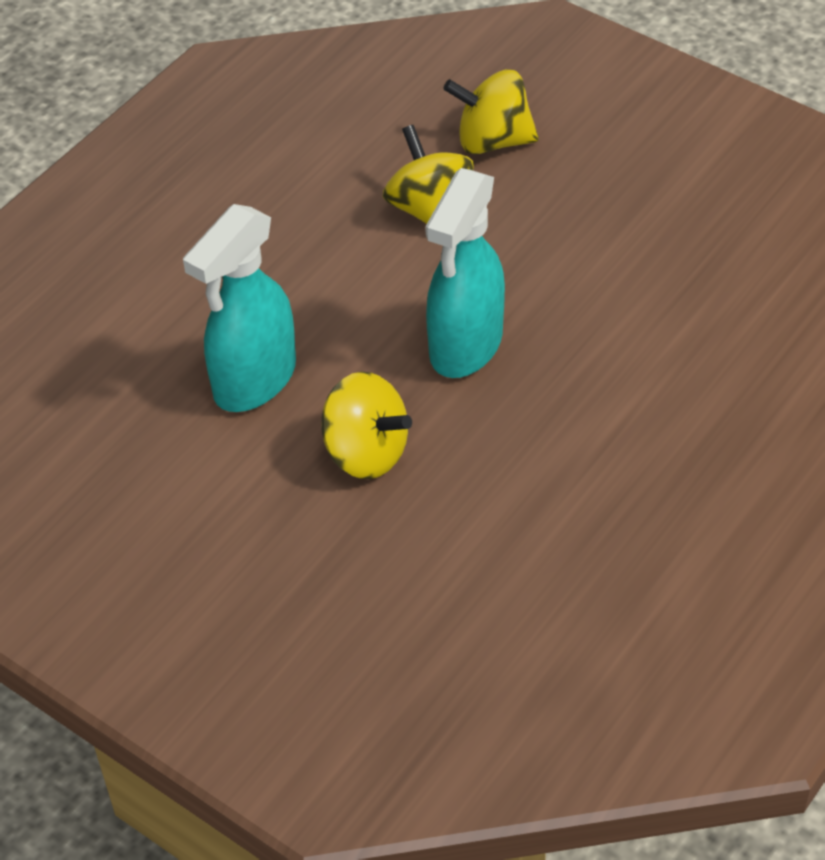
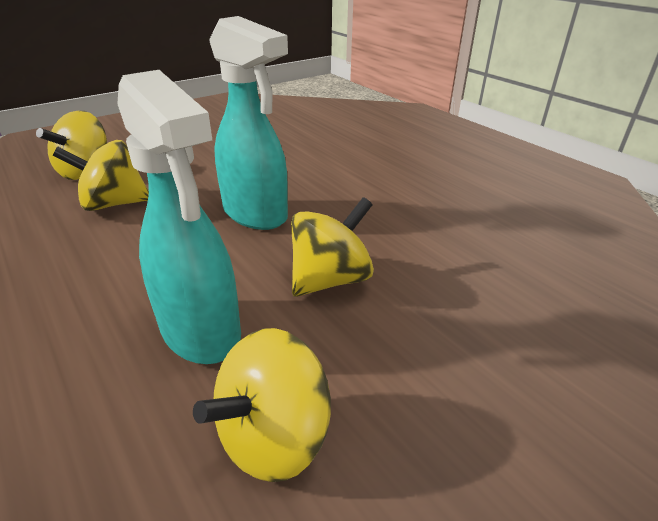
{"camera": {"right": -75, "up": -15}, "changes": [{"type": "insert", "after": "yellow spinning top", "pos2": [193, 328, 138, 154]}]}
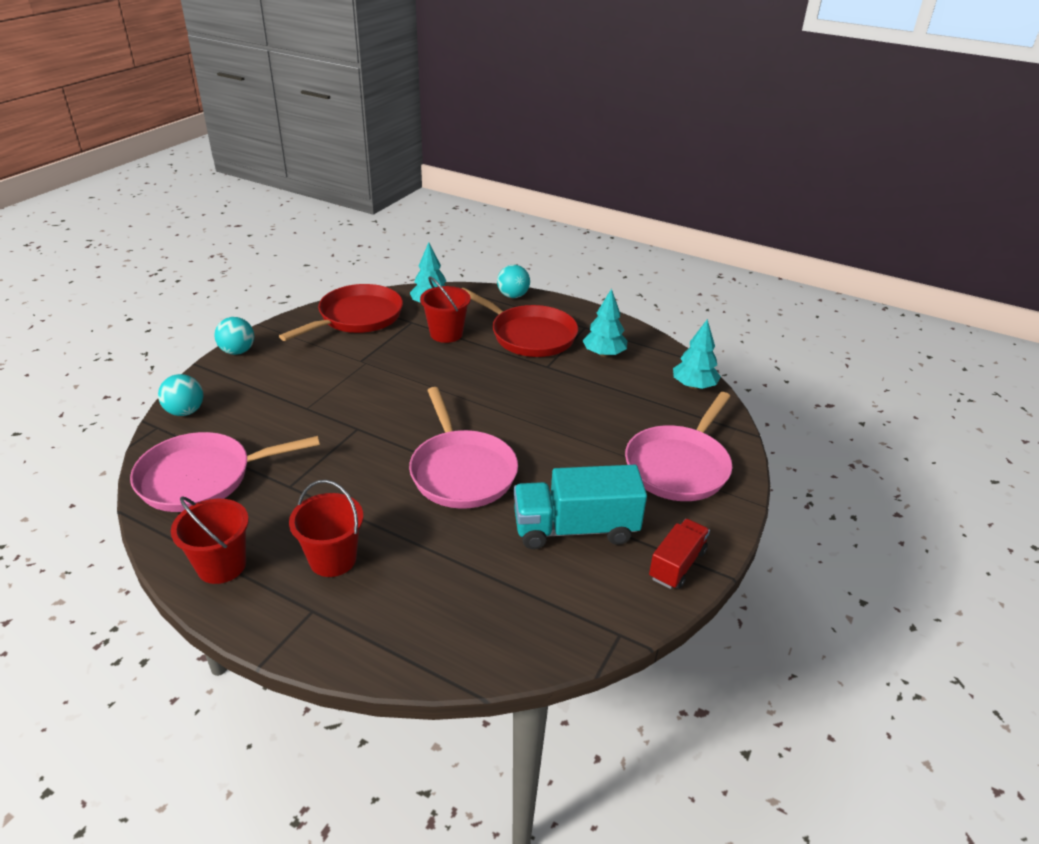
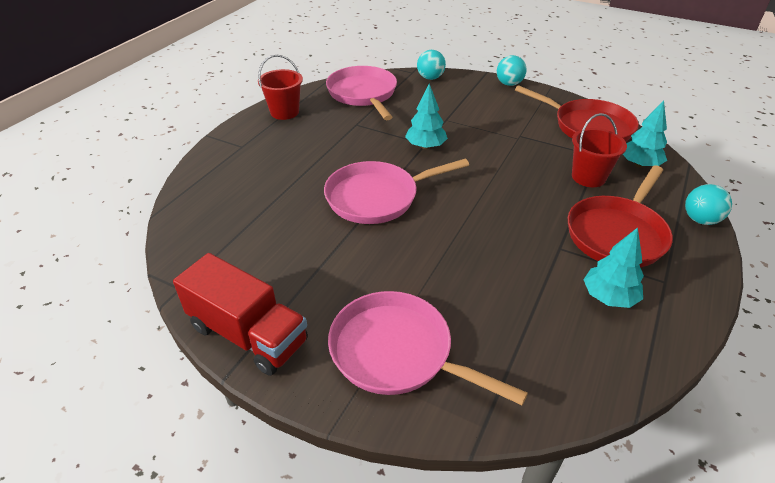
{"camera": {"right": 90, "up": 5}, "changes": [{"type": "delete", "before": "red bucket", "pos1": [289, 480, 74, 97]}, {"type": "delete", "before": "turquoise truck", "pos1": [514, 465, 133, 84]}, {"type": "move", "before": "turquoise tree", "pos1": [673, 319, 48, 70], "pos2": [405, 83, 43, 66]}, {"type": "resize", "before": "red truck", "pos1": [649, 519, 61, 70], "pos2": [173, 253, 135, 123], "scale": 1.67}]}
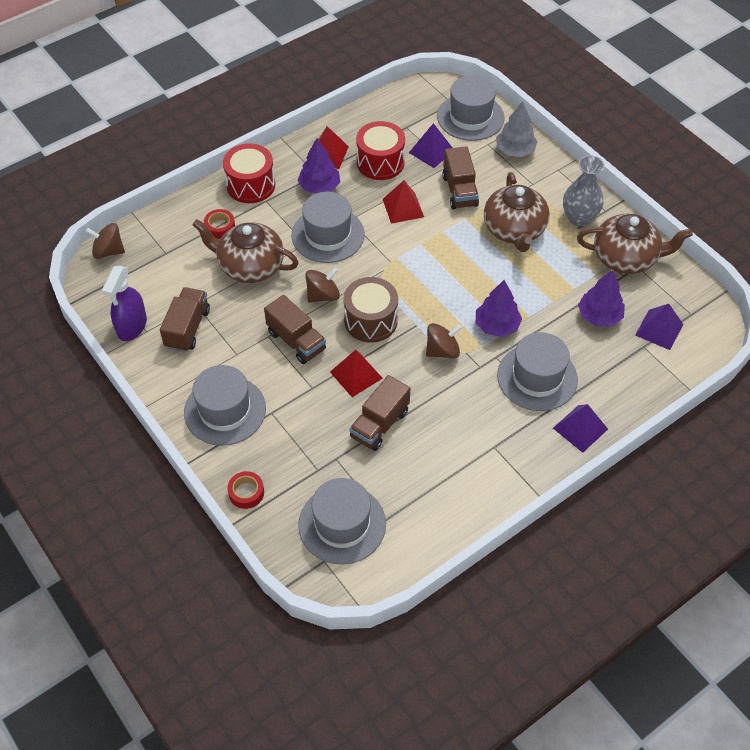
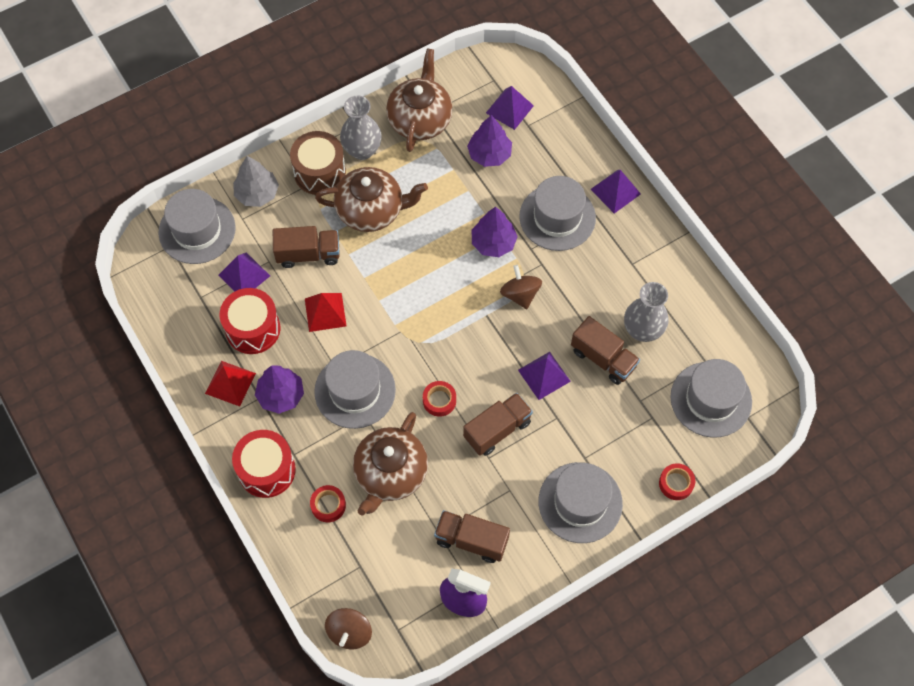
{"camera": {"right": -85, "up": 10}, "changes": [{"type": "insert", "after": "grey vase", "pos2": [624, 282, 45, 60]}, {"type": "move", "before": "brown drum", "pos1": [344, 277, 54, 66], "pos2": [290, 131, 56, 64]}, {"type": "replace", "before": "brown spinning top", "after": "red tape", "pos1": [305, 267, 35, 36], "pos2": [423, 381, 33, 36]}, {"type": "recolor", "before": "red pyramid", "after": "purple pyramid", "pos1": [330, 350, 53, 47], "pos2": [518, 352, 53, 48]}]}
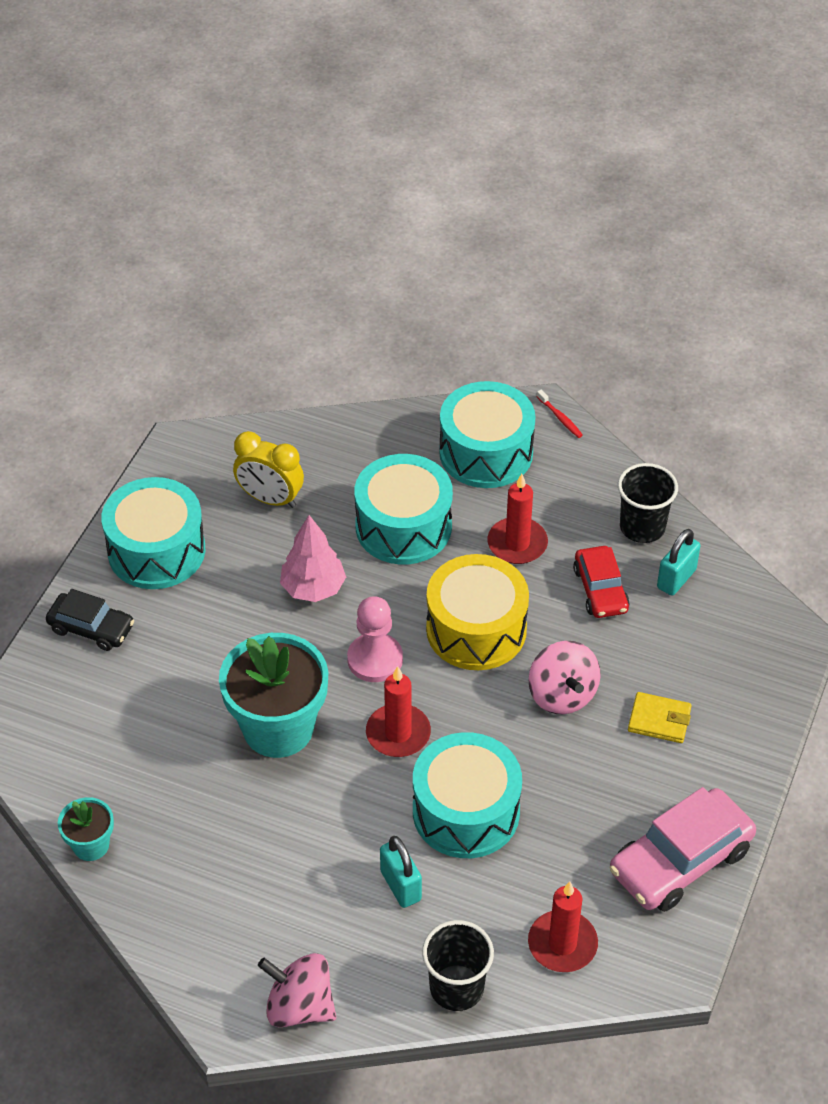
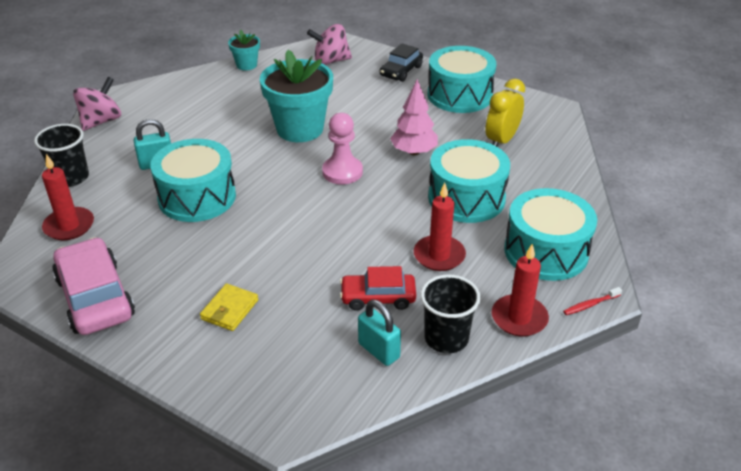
{"camera": {"right": 100, "up": -10}, "changes": [{"type": "delete", "before": "yellow drum", "pos1": [426, 554, 103, 116]}, {"type": "move", "before": "red candle", "pos1": [366, 666, 65, 91], "pos2": [492, 244, 57, 92]}, {"type": "move", "before": "pink spinning top", "pos1": [528, 641, 73, 73], "pos2": [307, 24, 45, 41]}]}
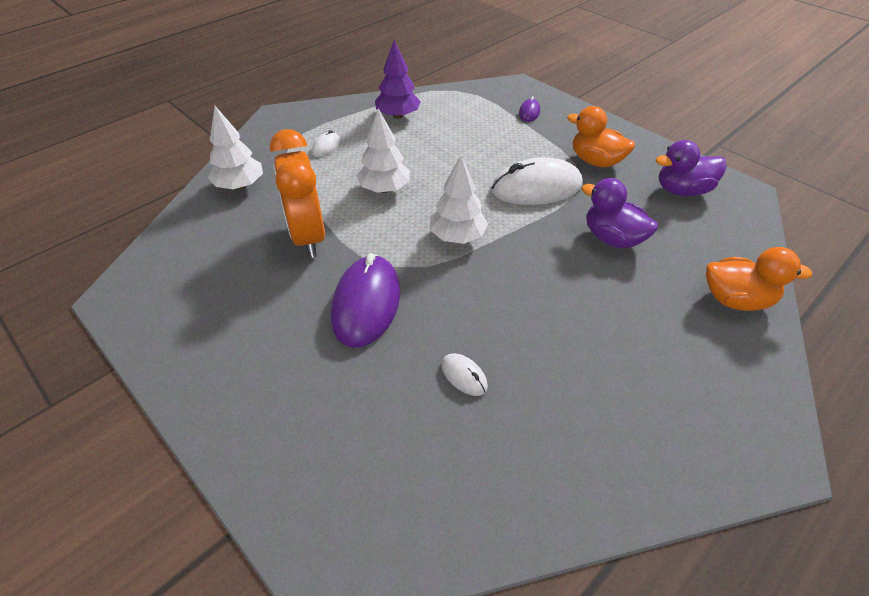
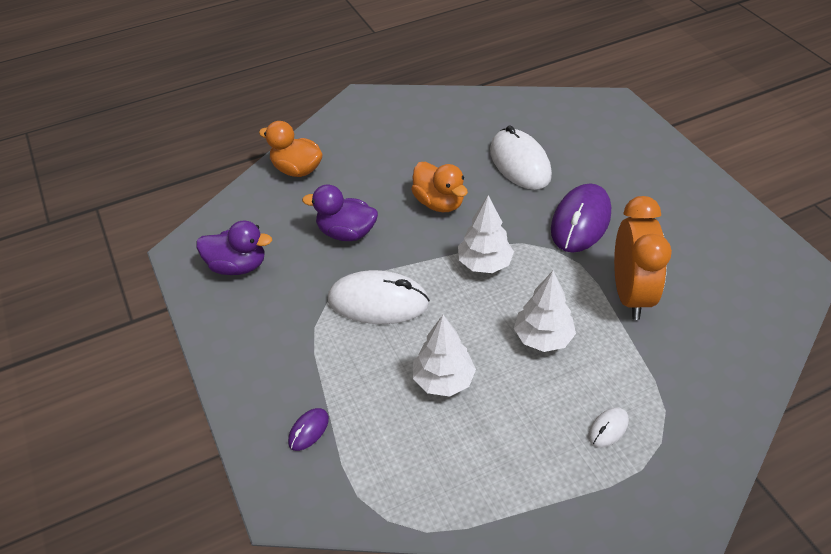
{"camera": {"right": -160, "up": 0}, "changes": [{"type": "delete", "before": "purple tree", "pos1": [375, 40, 46, 79]}, {"type": "move", "before": "white tree", "pos1": [208, 106, 55, 84], "pos2": [413, 315, 63, 82]}, {"type": "move", "before": "orange duck", "pos1": [567, 106, 68, 61], "pos2": [411, 162, 57, 50]}, {"type": "rotate", "before": "purple duck", "pos1": [581, 178, 77, 71], "pos2": [302, 184, 76, 57], "turn": 135}, {"type": "resize", "before": "white mouse", "pos1": [441, 353, 47, 43], "pos2": [490, 125, 62, 65], "scale": 2.22}]}
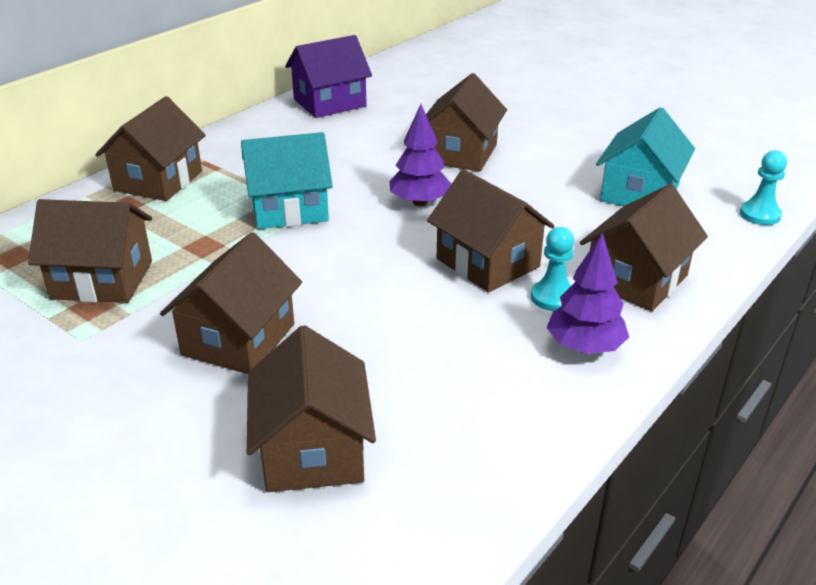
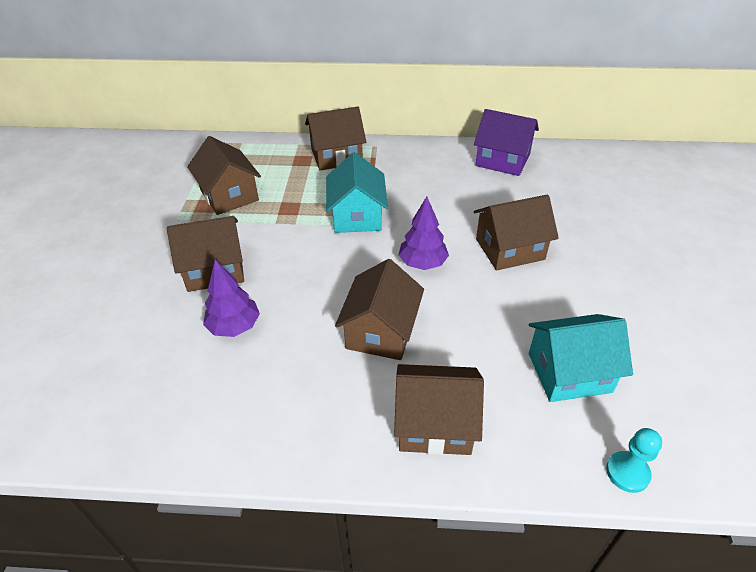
{"camera": {"right": 55, "up": 10}, "changes": [{"type": "delete", "before": "brown house", "pos1": [247, 325, 129, 167]}, {"type": "delete", "before": "turquoise pawn", "pos1": [531, 227, 43, 84]}, {"type": "move", "before": "purple tree", "pos1": [546, 233, 83, 121], "pos2": [203, 260, 57, 77]}, {"type": "rotate", "before": "turquoise house", "pos1": [241, 132, 92, 97], "pos2": [326, 152, 62, 81], "turn": 45}]}
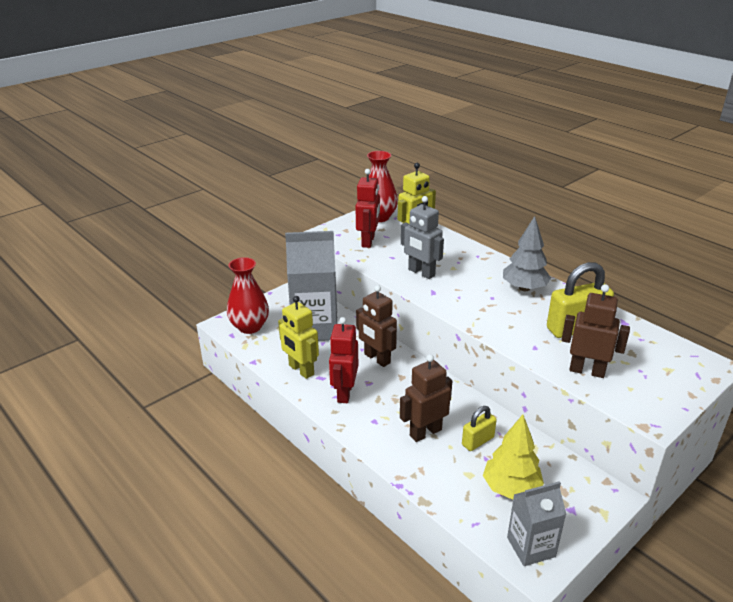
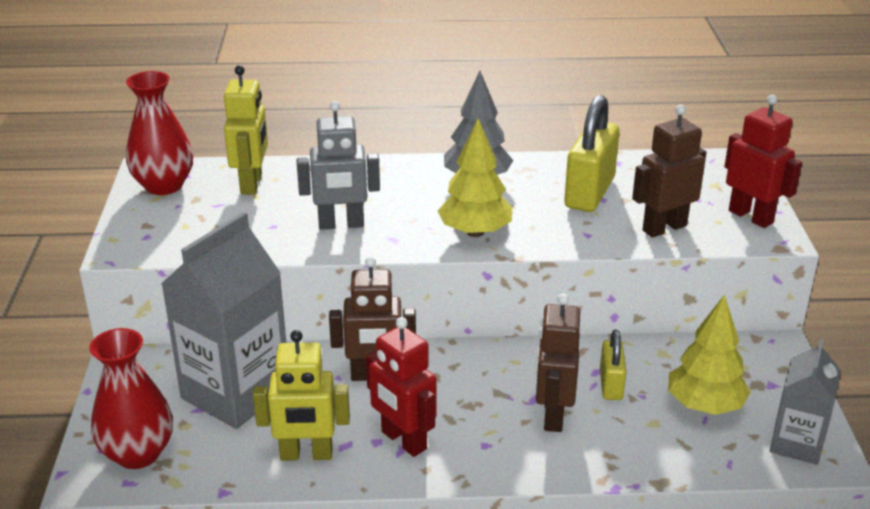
{"camera": {"right": -50, "up": 0}, "changes": [{"type": "insert", "after": "yellow tree", "pos2": [438, 118, 74, 119]}, {"type": "move", "before": "red robot", "pos1": [355, 169, 25, 79], "pos2": [724, 94, 78, 134]}]}
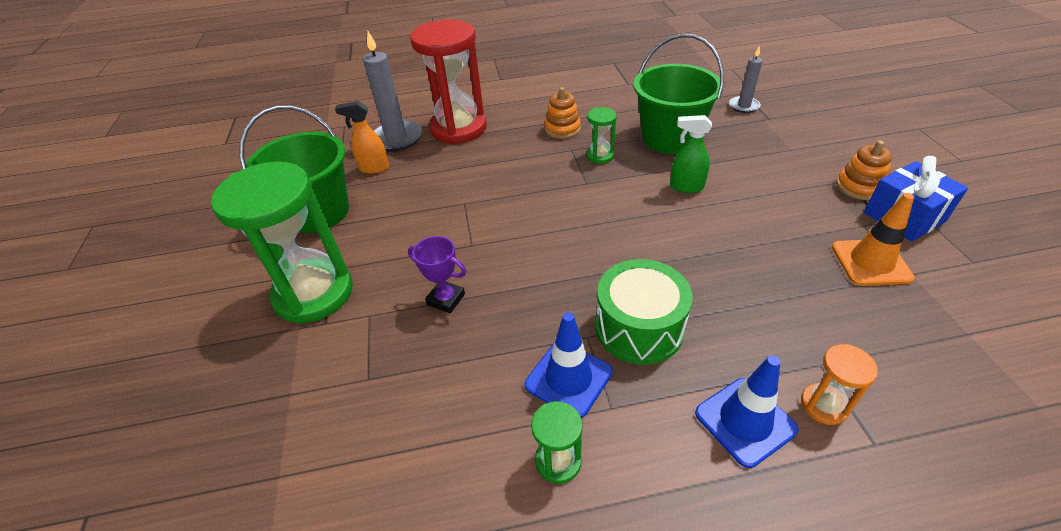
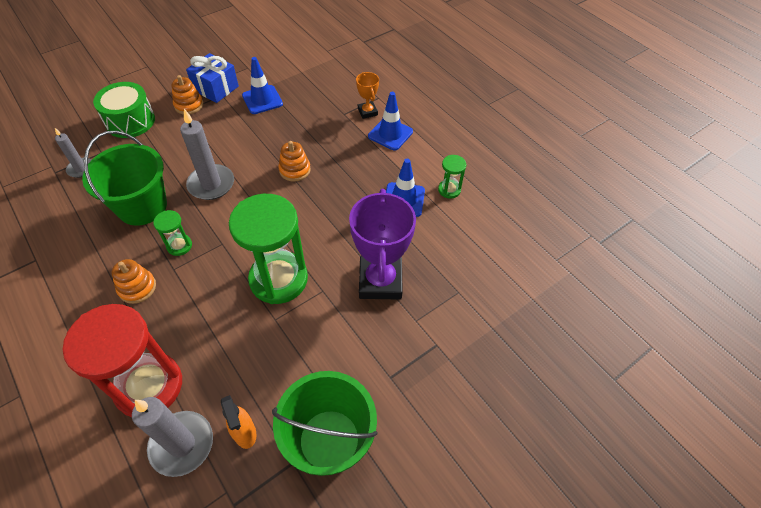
{"camera": {"right": -120, "up": 10}, "changes": [{"type": "insert", "after": "orange stacking toy", "pos2": [278, 141, 33, 41]}, {"type": "move", "before": "green hourglass", "pos1": [211, 162, 142, 162], "pos2": [229, 194, 79, 110]}, {"type": "move", "before": "green drum", "pos1": [596, 259, 97, 106], "pos2": [93, 82, 62, 56]}, {"type": "replace", "before": "green spray bottle", "after": "grey candle", "pos1": [670, 115, 42, 78], "pos2": [180, 109, 54, 91]}, {"type": "replace", "before": "orange hourglass", "after": "orange trophy", "pos1": [801, 344, 77, 81], "pos2": [356, 72, 23, 47]}, {"type": "recolor", "before": "orange traffic cone", "after": "blue traffic cone", "pos1": [832, 193, 83, 93], "pos2": [242, 57, 41, 57]}, {"type": "resize", "before": "purple trophy", "pos1": [408, 236, 58, 77], "pos2": [349, 189, 67, 111], "scale": 2.05}]}
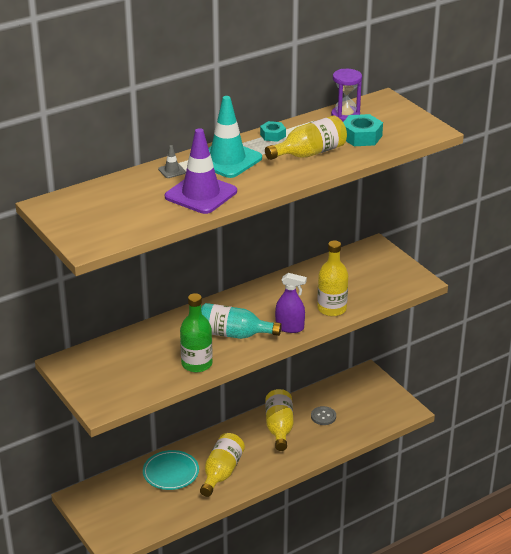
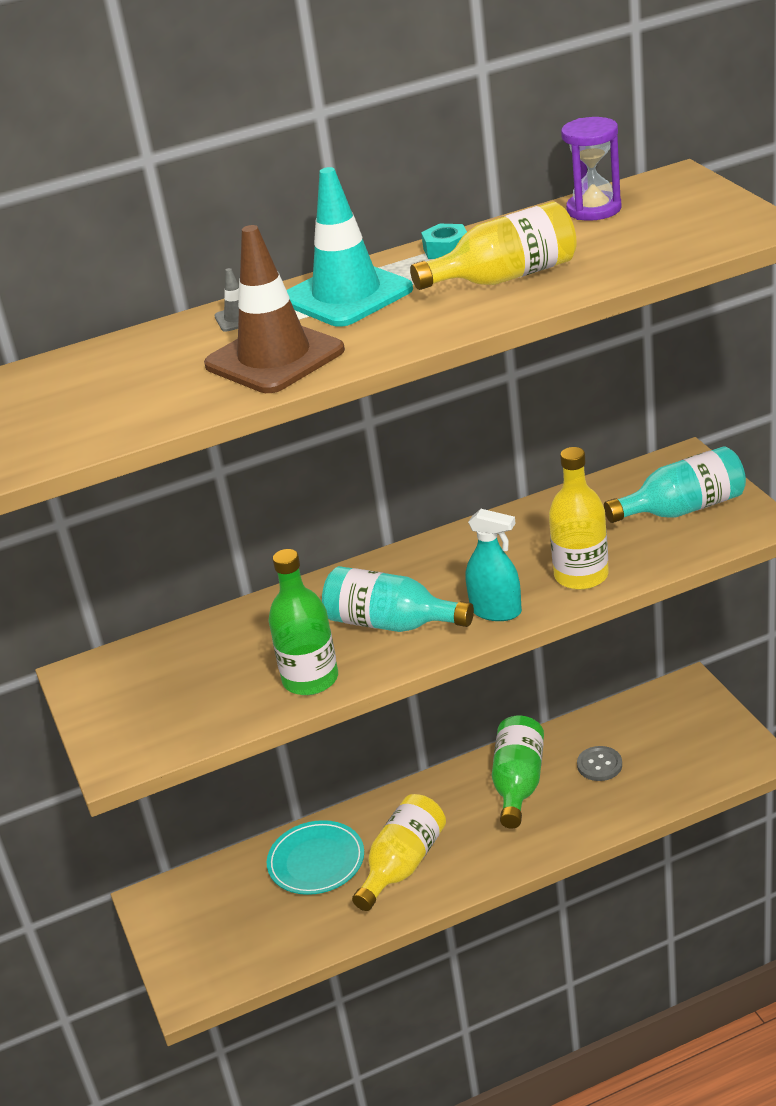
{"camera": {"right": 15, "up": 0}, "changes": [{"type": "delete", "before": "turquoise nut", "pos1": [343, 114, 40, 32]}, {"type": "insert", "after": "turquoise bottle", "pos2": [604, 446, 142, 77]}, {"type": "recolor", "before": "purple traffic cone", "after": "brown traffic cone", "pos1": [165, 128, 72, 86], "pos2": [204, 225, 141, 168]}, {"type": "recolor", "before": "yellow bottle", "after": "green bottle", "pos1": [266, 389, 28, 62], "pos2": [492, 716, 52, 113]}, {"type": "recolor", "before": "purple spray bottle", "after": "turquoise spray bottle", "pos1": [275, 273, 32, 60], "pos2": [466, 509, 56, 112]}]}
